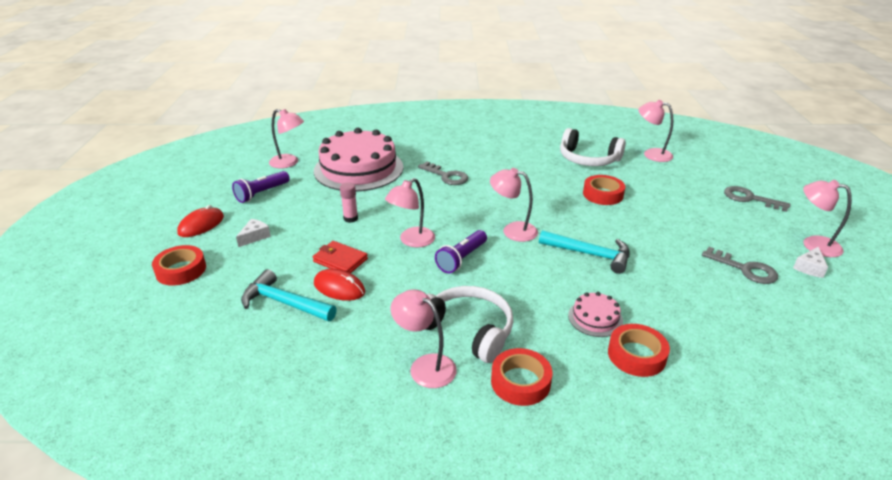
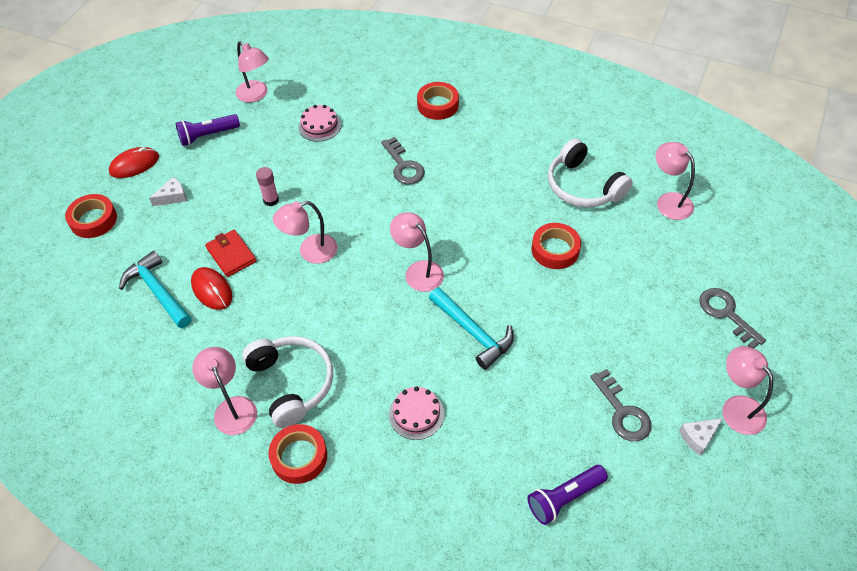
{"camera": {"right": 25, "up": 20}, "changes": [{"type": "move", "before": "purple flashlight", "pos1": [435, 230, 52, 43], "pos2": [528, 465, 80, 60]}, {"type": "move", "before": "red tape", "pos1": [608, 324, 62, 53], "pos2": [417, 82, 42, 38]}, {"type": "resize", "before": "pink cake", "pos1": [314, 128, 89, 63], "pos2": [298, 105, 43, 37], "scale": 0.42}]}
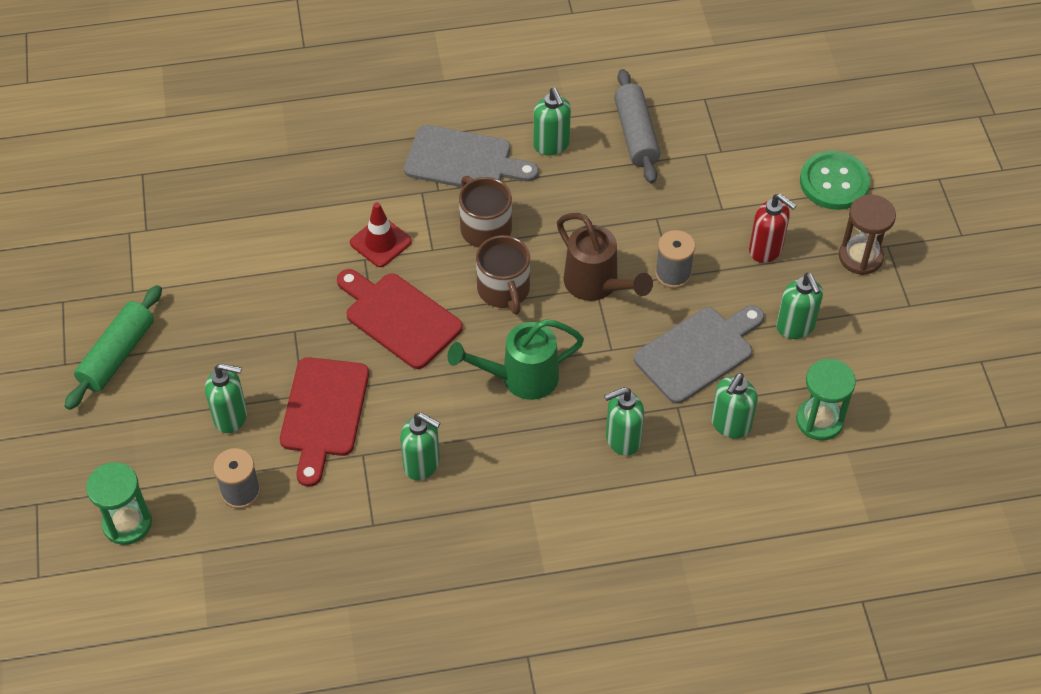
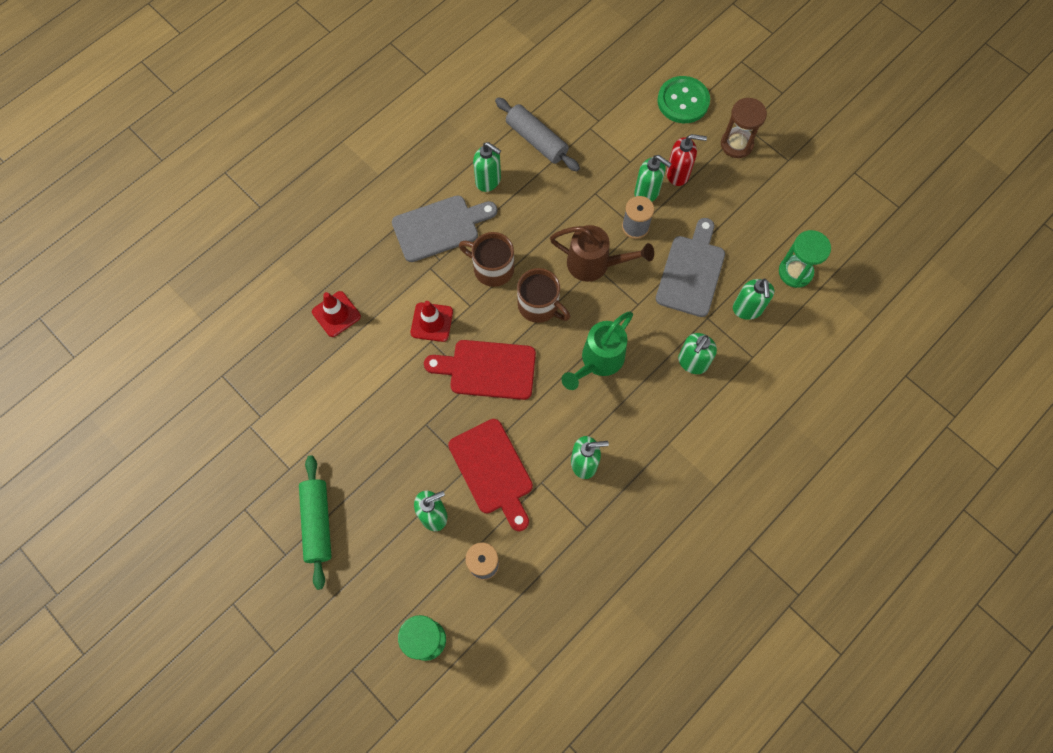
{"camera": {"right": -35, "up": 15}, "changes": [{"type": "insert", "after": "red traffic cone", "pos2": [312, 291, 49, 46]}, {"type": "move", "before": "green soap dispenser", "pos1": [776, 273, 47, 66], "pos2": [634, 155, 38, 47]}]}
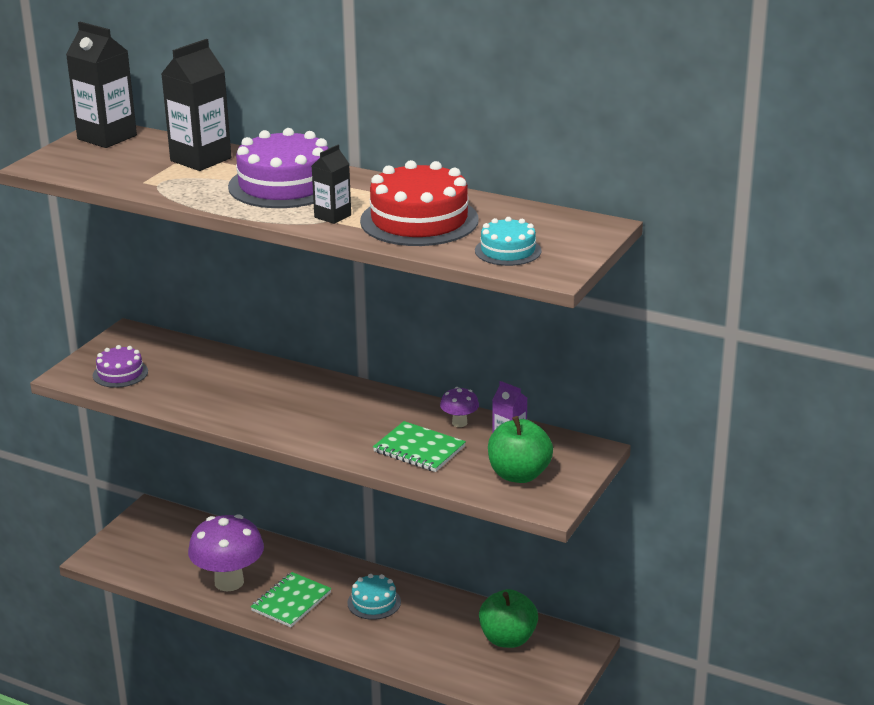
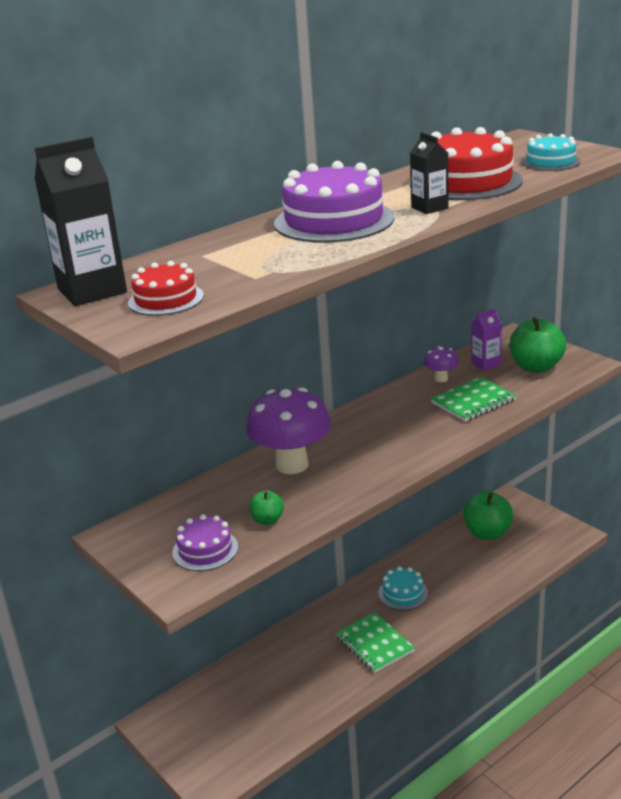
{"camera": {"right": -65, "up": 0}, "changes": [{"type": "delete", "before": "black carton", "pos1": [161, 39, 70, 132]}, {"type": "insert", "after": "red cake", "pos2": [128, 261, 76, 55]}, {"type": "insert", "after": "green apple", "pos2": [249, 490, 35, 35]}, {"type": "move", "before": "purple mushroom", "pos1": [188, 514, 76, 77], "pos2": [246, 387, 85, 87]}]}
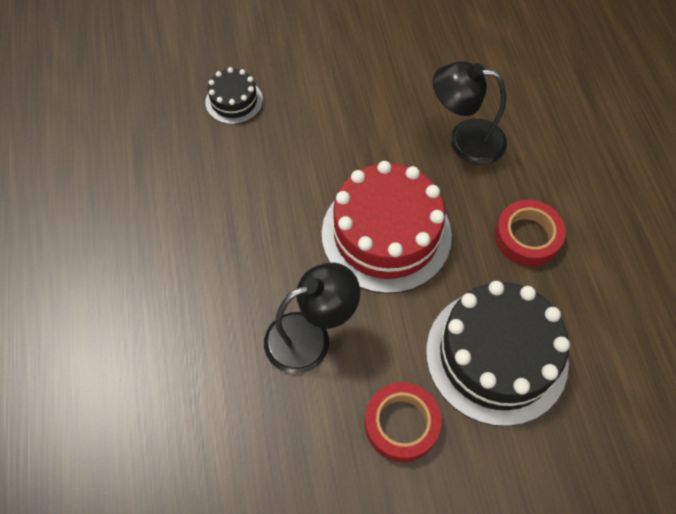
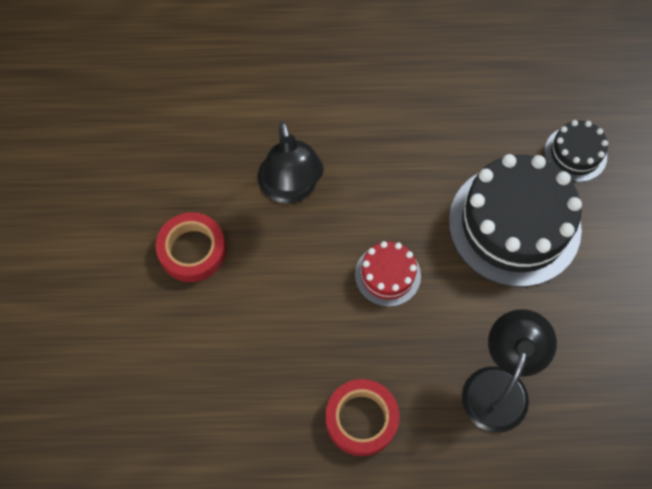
{"camera": {"right": 100, "up": 5}, "changes": [{"type": "move", "before": "black cake", "pos1": [426, 281, 144, 145], "pos2": [449, 154, 133, 133]}, {"type": "resize", "before": "red cake", "pos1": [322, 161, 130, 133], "pos2": [355, 241, 66, 66], "scale": 0.49}]}
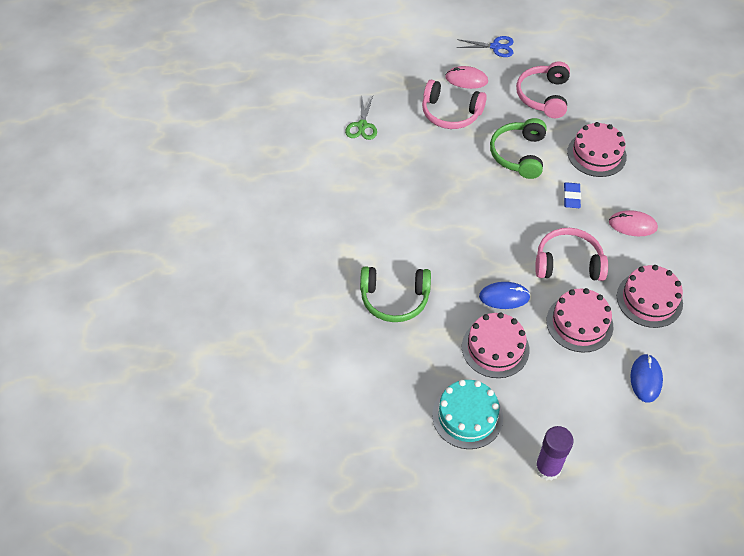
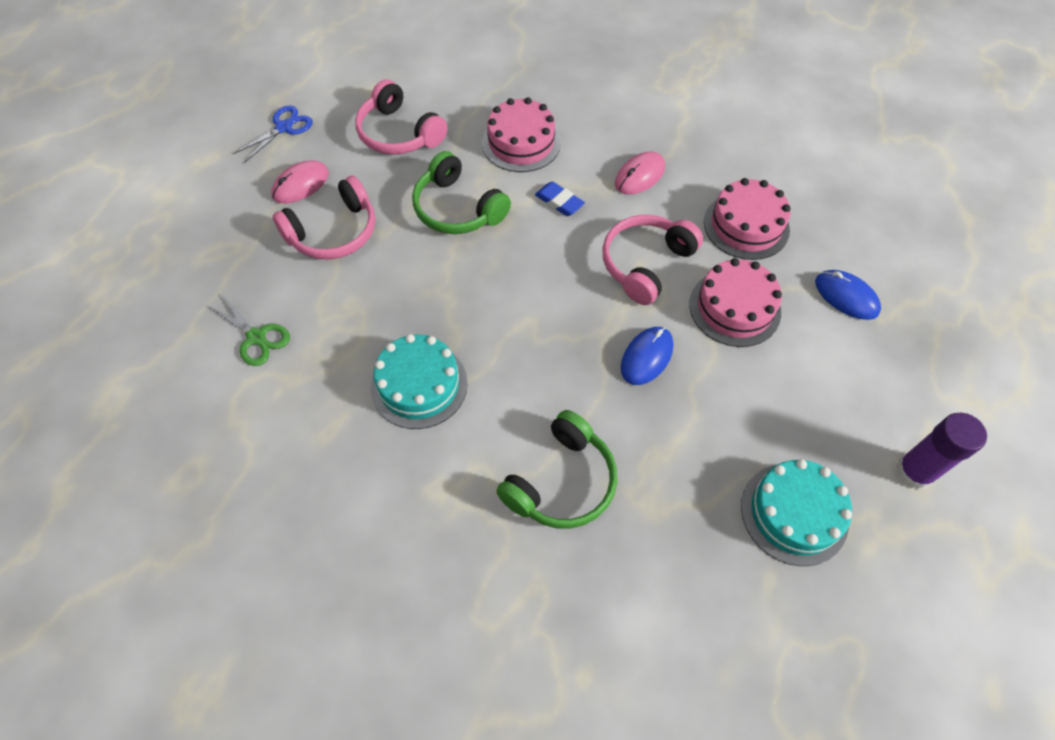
{"camera": {"right": -55, "up": 5}, "changes": [{"type": "delete", "before": "pink cake", "pos1": [462, 312, 67, 66]}, {"type": "insert", "after": "turquoise cake", "pos2": [371, 334, 97, 95]}]}
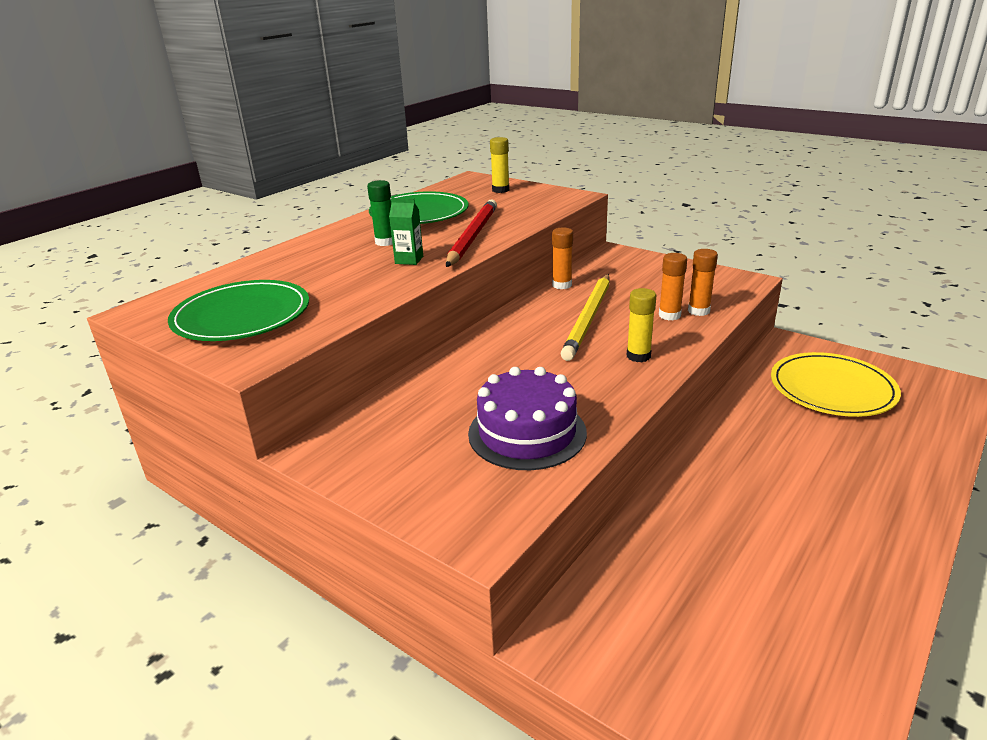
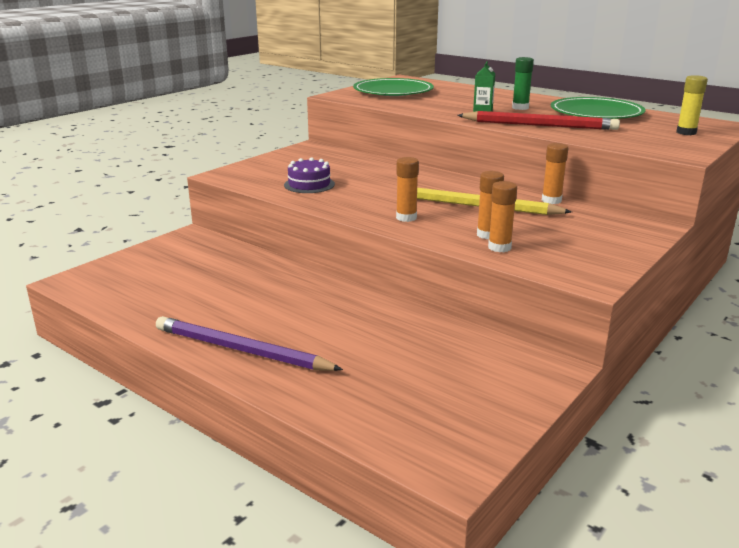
{"camera": {"right": 90, "up": -5}, "changes": [{"type": "delete", "before": "yellow plate", "pos1": [771, 352, 130, 65]}, {"type": "insert", "after": "purple pencil", "pos2": [156, 316, 187, 55]}, {"type": "recolor", "before": "yellow glue stick", "after": "orange glue stick", "pos1": [627, 288, 29, 74], "pos2": [396, 157, 23, 65]}, {"type": "resize", "before": "purple cake", "pos1": [468, 367, 119, 103], "pos2": [284, 158, 51, 35], "scale": 0.66}]}
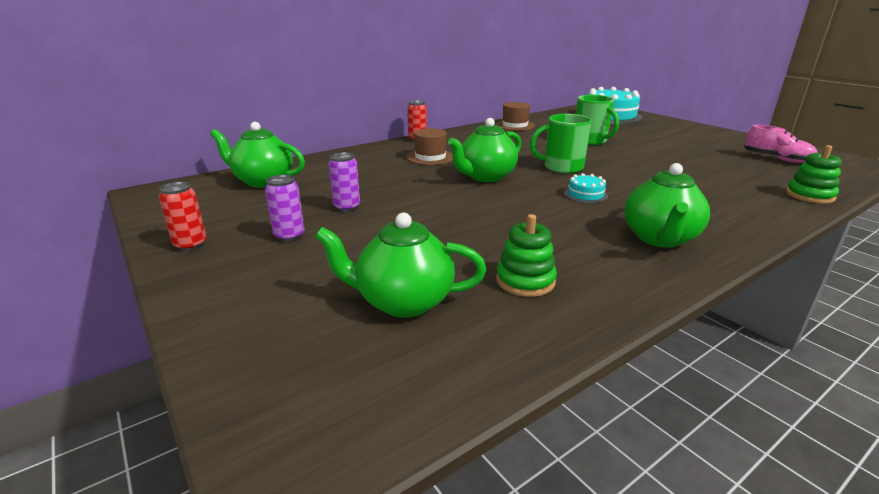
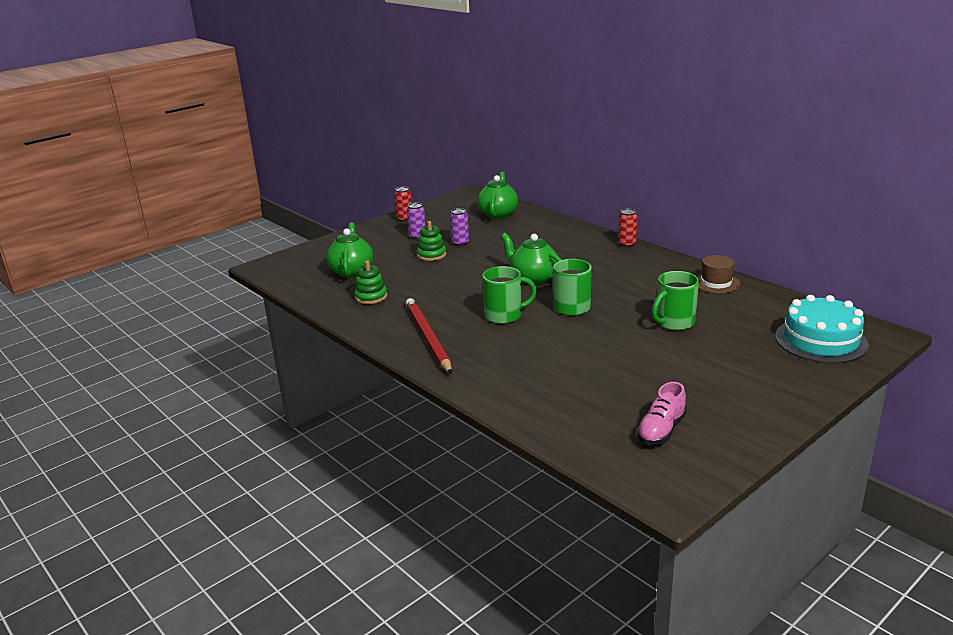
{"camera": {"right": 85, "up": 0}, "changes": [{"type": "delete", "before": "brown hat", "pos1": [407, 128, 46, 37]}, {"type": "move", "before": "green stacking toy", "pos1": [786, 145, 56, 59], "pos2": [417, 221, 29, 40]}, {"type": "replace", "before": "turquoise cake", "after": "green mug", "pos1": [564, 173, 44, 30], "pos2": [482, 266, 55, 58]}, {"type": "replace", "before": "green teapot", "after": "red pencil", "pos1": [624, 163, 86, 85], "pos2": [406, 298, 46, 76]}]}
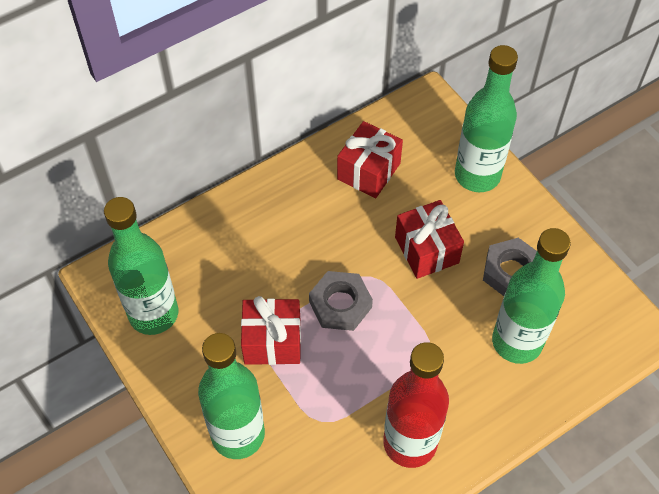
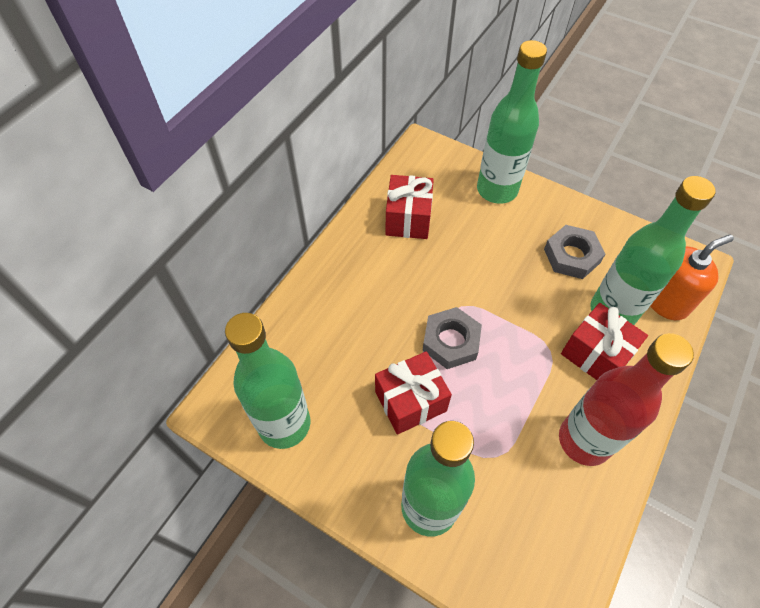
{"camera": {"right": -25, "up": 0}, "changes": [{"type": "insert", "after": "orange soap dispenser", "pos2": [650, 234, 84, 86]}, {"type": "move", "before": "red gift", "pos1": [395, 200, 69, 79], "pos2": [561, 303, 87, 77]}]}
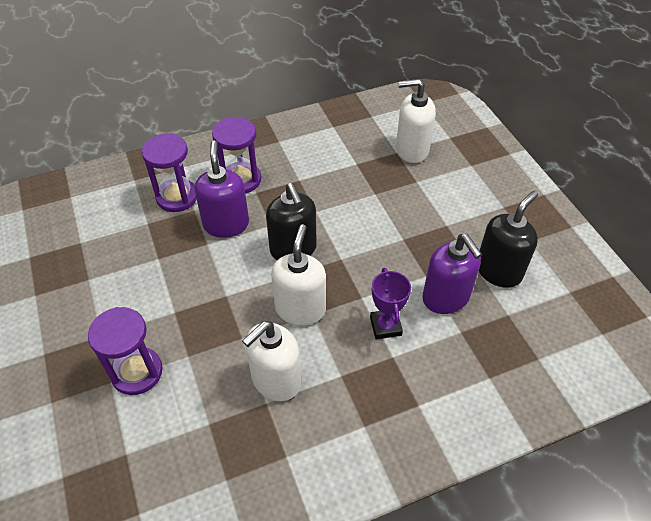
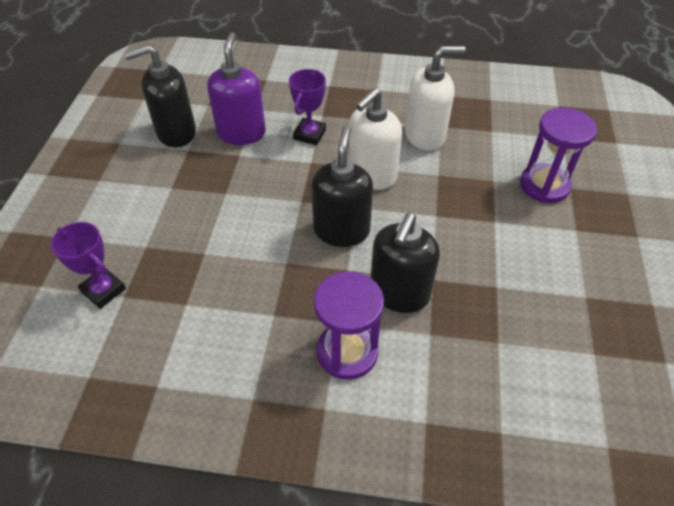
{"camera": {"right": -150, "up": 0}, "changes": [{"type": "delete", "before": "purple hourglass", "pos1": [142, 134, 55, 78]}, {"type": "replace", "before": "white soap dispenser", "after": "purple trophy", "pos1": [396, 79, 40, 84], "pos2": [51, 222, 75, 87]}, {"type": "recolor", "before": "purple soap dispenser", "after": "black soap dispenser", "pos1": [194, 141, 55, 97], "pos2": [371, 213, 69, 100]}]}
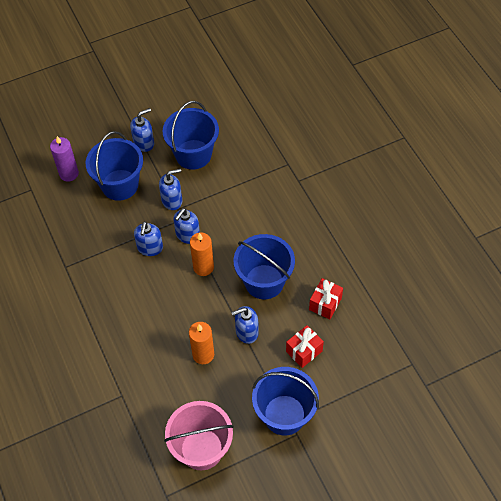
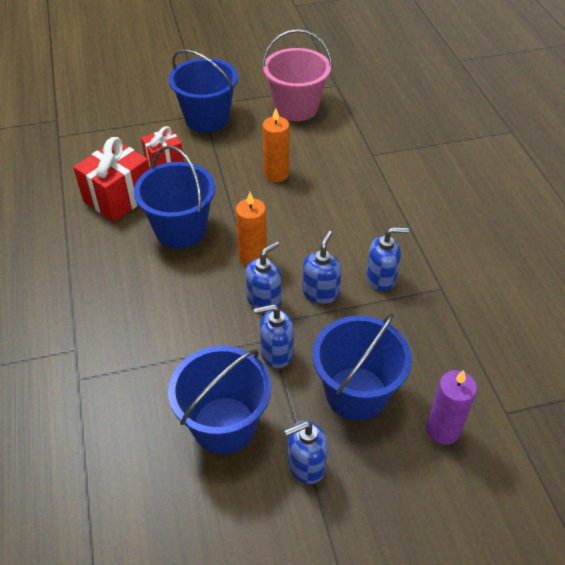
{"camera": {"right": -170, "up": -10}, "changes": [{"type": "move", "before": "blue soap dispenser", "pos1": [231, 306, 28, 38], "pos2": [366, 227, 43, 64]}, {"type": "resize", "before": "red gift", "pos1": [309, 278, 34, 42], "pos2": [73, 137, 77, 85], "scale": 1.63}]}
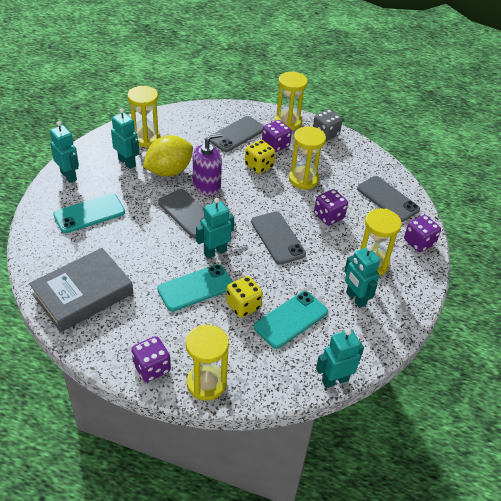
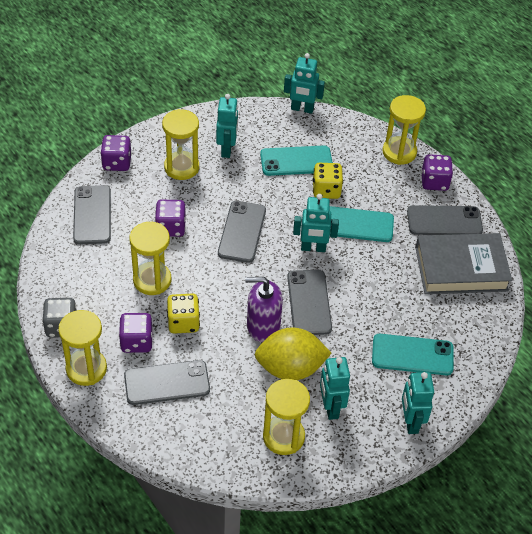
{"camera": {"right": -145, "up": 5}, "changes": [{"type": "insert", "after": "grey phone", "pos2": [407, 205, 76, 30]}]}
